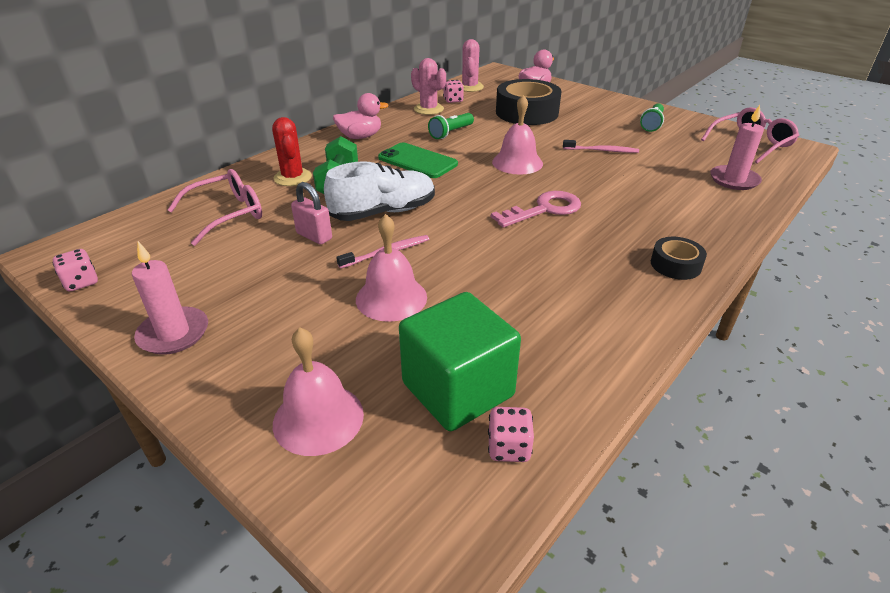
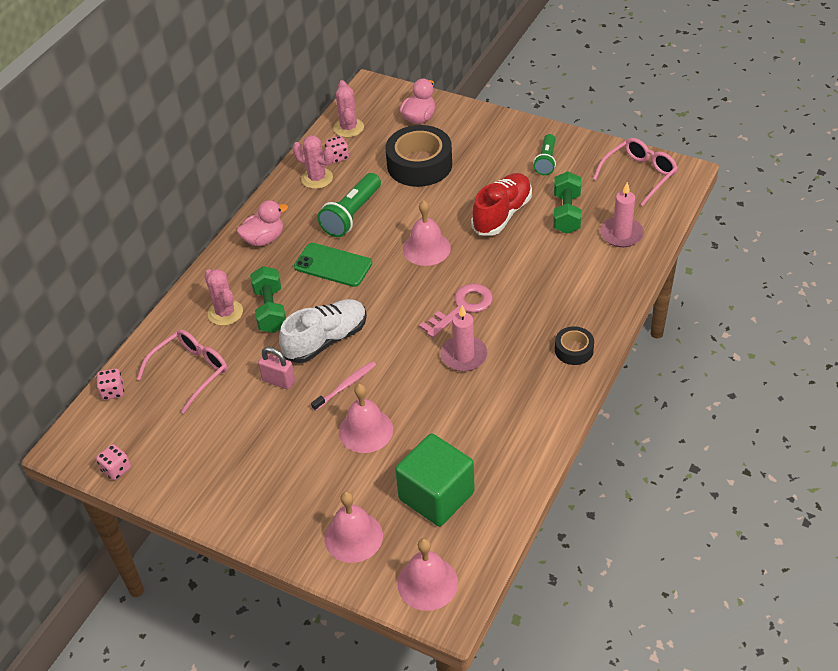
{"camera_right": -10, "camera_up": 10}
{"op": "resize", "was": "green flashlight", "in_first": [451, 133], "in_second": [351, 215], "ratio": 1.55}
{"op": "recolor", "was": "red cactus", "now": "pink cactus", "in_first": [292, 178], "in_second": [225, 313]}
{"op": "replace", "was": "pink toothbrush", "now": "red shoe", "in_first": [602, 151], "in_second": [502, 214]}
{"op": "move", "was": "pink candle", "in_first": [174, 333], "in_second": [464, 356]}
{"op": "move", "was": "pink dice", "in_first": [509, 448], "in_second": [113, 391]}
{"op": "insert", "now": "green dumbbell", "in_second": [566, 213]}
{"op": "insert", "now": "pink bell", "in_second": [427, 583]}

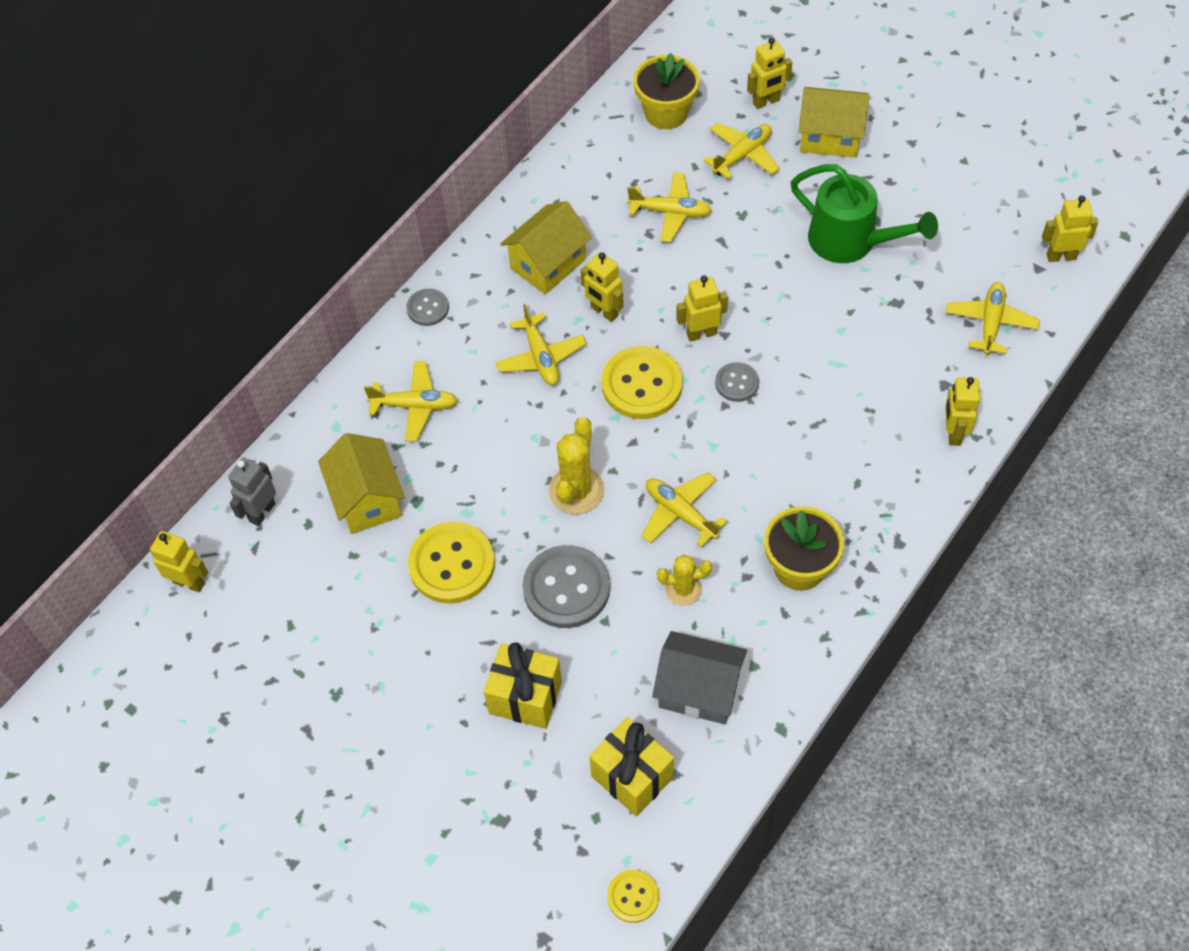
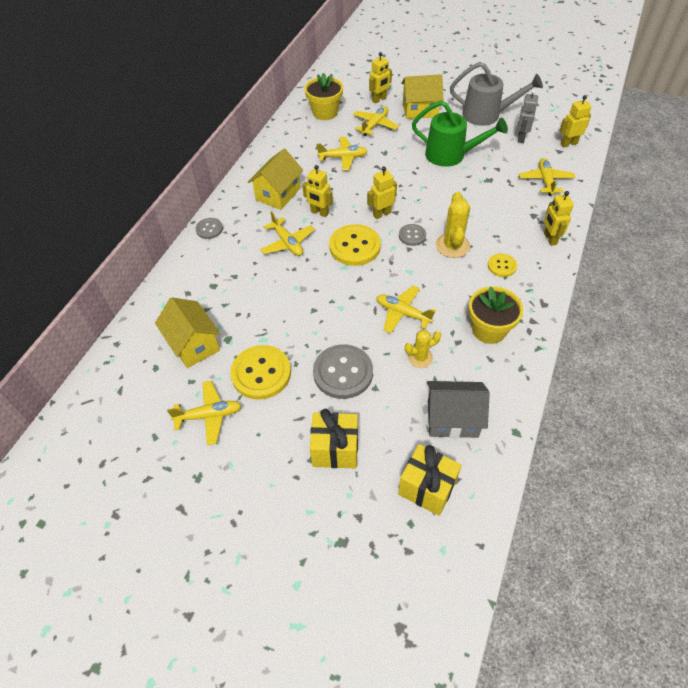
{"camera_right": -15, "camera_up": -5}
{"op": "move", "was": "yellow plane", "in_first": [415, 406], "in_second": [209, 415]}
{"op": "move", "was": "yellow cactus", "in_first": [576, 490], "in_second": [452, 246]}
{"op": "move", "was": "grey robot", "in_first": [262, 512], "in_second": [521, 137]}
{"op": "delete", "was": "yellow robot", "in_first": [189, 582]}
{"op": "move", "was": "yellow button", "in_first": [633, 896], "in_second": [502, 266]}
{"op": "insert", "now": "grey watering can", "in_second": [487, 115]}

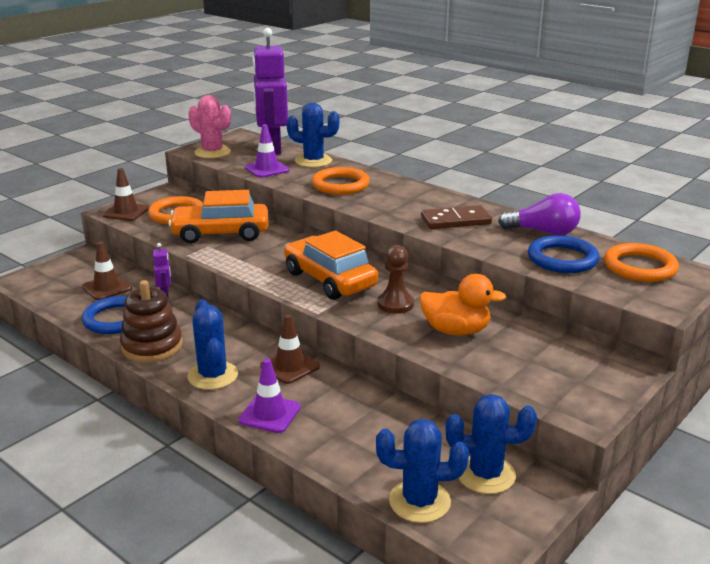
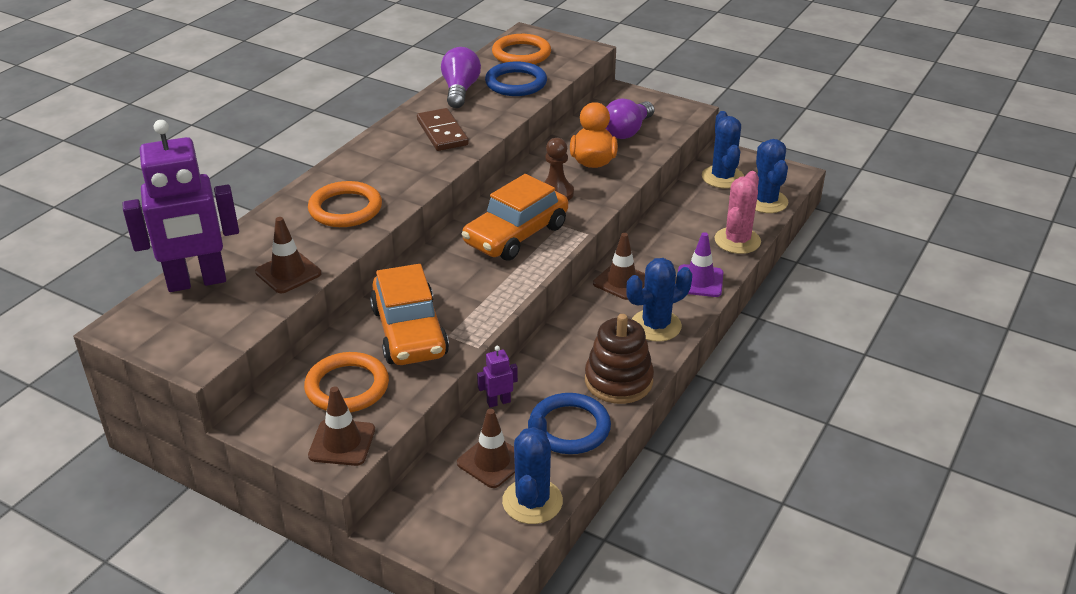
{"camera_right": -100, "camera_up": 10}
{"op": "move", "was": "pink cactus", "in_first": [212, 152], "in_second": [737, 241]}
{"op": "move", "was": "blue cactus", "in_first": [313, 161], "in_second": [532, 501]}
{"op": "recolor", "was": "purple traffic cone", "now": "brown traffic cone", "in_first": [267, 169], "in_second": [288, 273]}
{"op": "insert", "now": "purple light bulb", "in_second": [627, 131]}

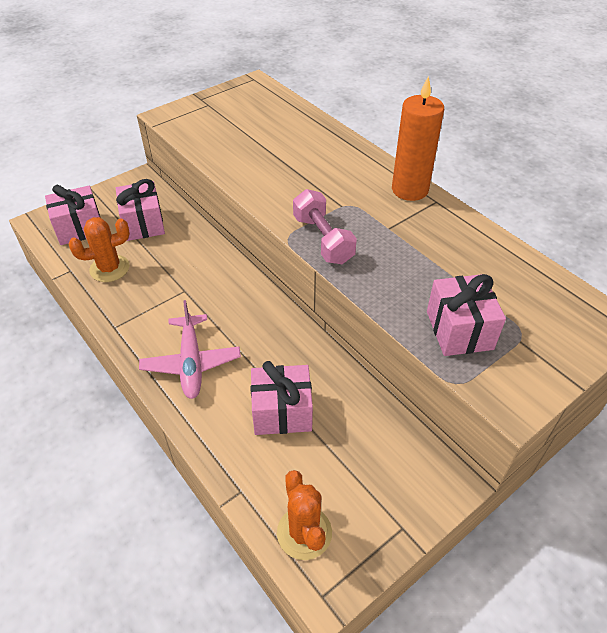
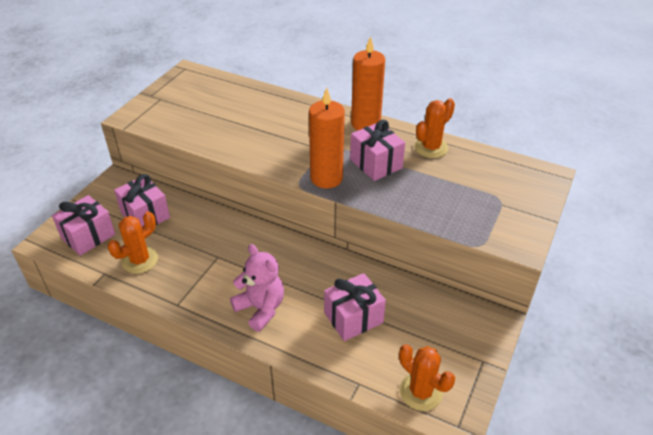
{"camera_right": -25, "camera_up": -5}
{"op": "replace", "was": "pink dumbbell", "now": "orange candle", "in_first": [323, 239], "in_second": [326, 178]}
{"op": "move", "was": "pink gift", "in_first": [459, 330], "in_second": [376, 164]}
{"op": "replace", "was": "pink plane", "now": "pink teddy bear", "in_first": [191, 363], "in_second": [260, 308]}
{"op": "insert", "now": "orange cactus", "in_second": [431, 148]}

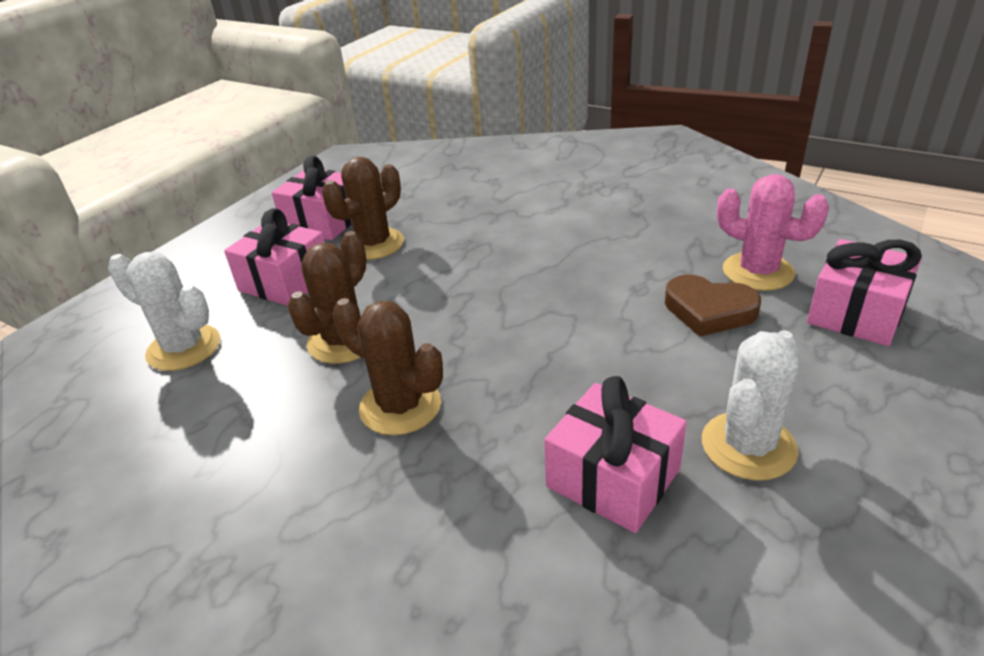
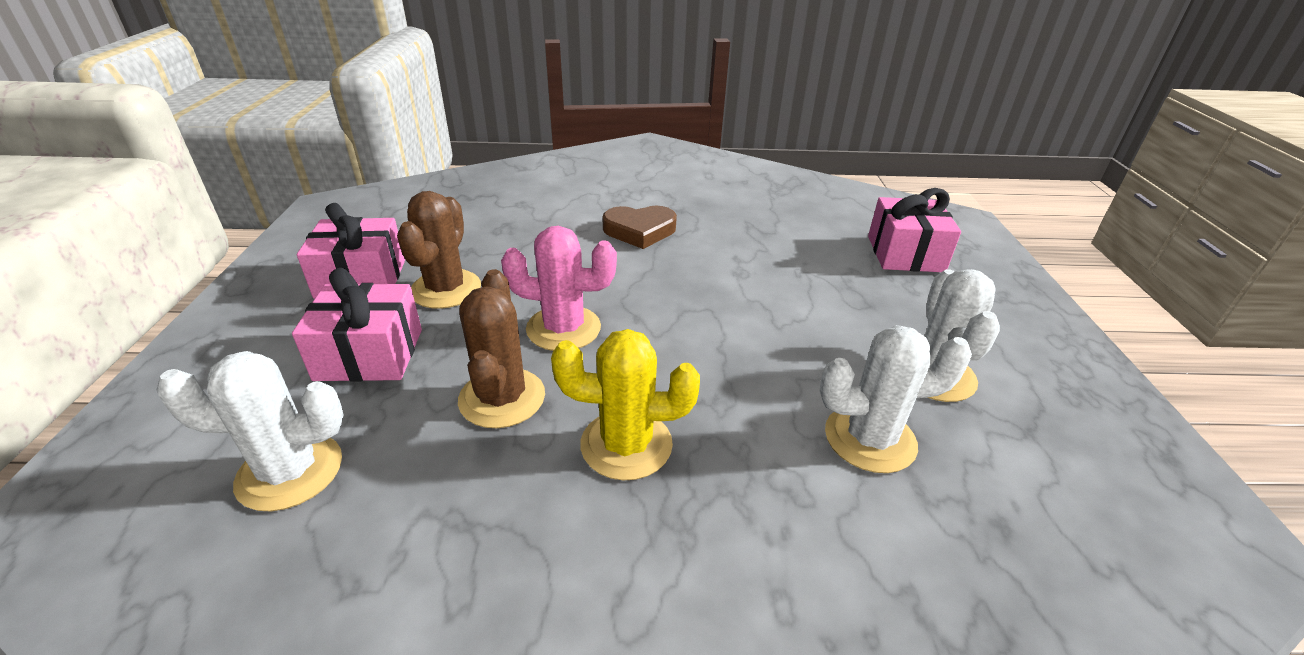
{"camera_right": -35, "camera_up": 0}
{"op": "move", "was": "pink cactus", "in_first": [758, 272], "in_second": [563, 328]}
{"op": "move", "was": "brown heart", "in_first": [709, 310], "in_second": [640, 231]}
{"op": "recolor", "was": "brown cactus", "now": "yellow cactus", "in_first": [400, 406], "in_second": [626, 445]}
{"op": "replace", "was": "pink gift", "now": "white cactus", "in_first": [613, 478], "in_second": [870, 439]}

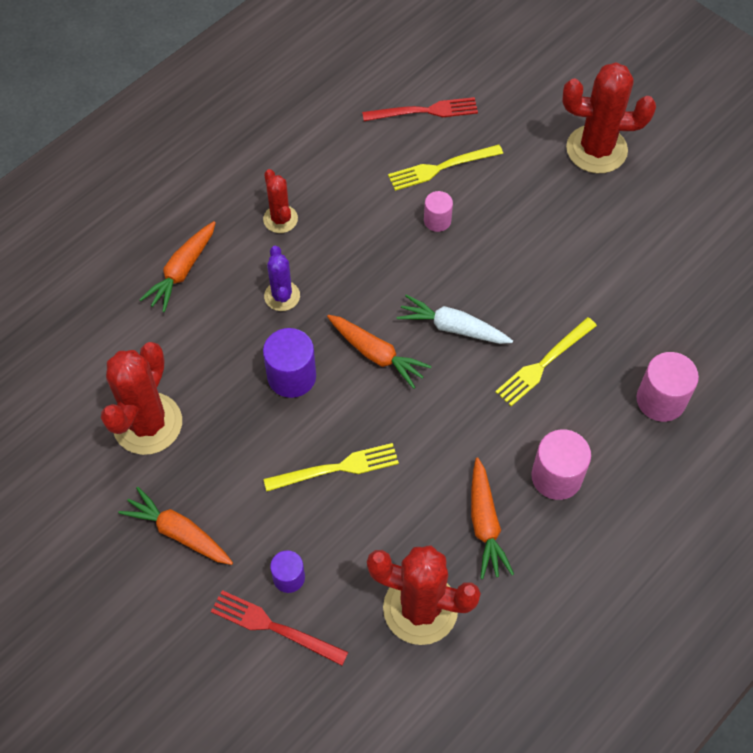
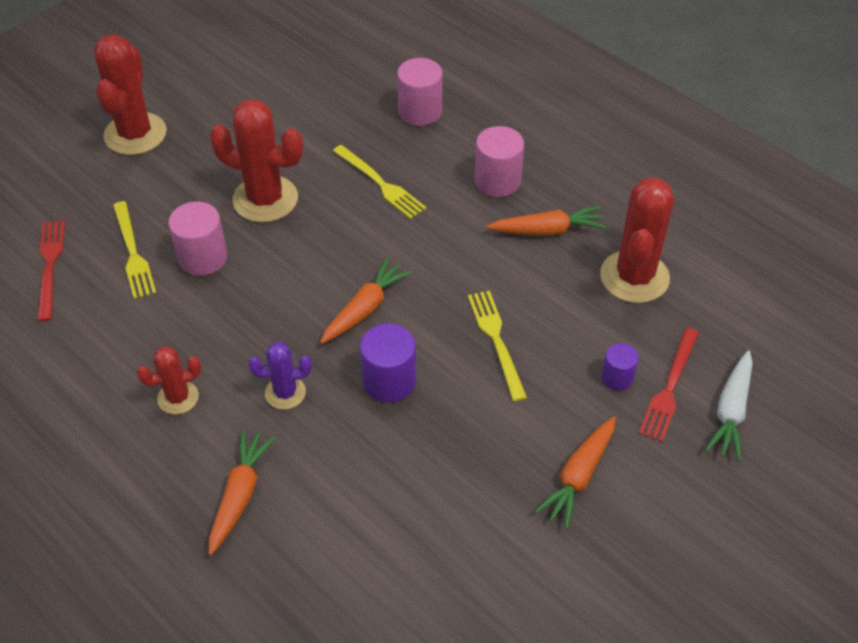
{"camera_right": -90, "camera_up": -10}
{"op": "resize", "was": "pink cylinder", "in_first": [437, 220], "in_second": [203, 257], "ratio": 1.66}
{"op": "rotate", "was": "orange carrot", "in_first": [182, 271], "in_second": [239, 495], "clockwise": -105}
{"op": "move", "was": "white carrot", "in_first": [453, 328], "in_second": [731, 411]}
{"op": "move", "was": "red cactus", "in_first": [147, 424], "in_second": [265, 199]}

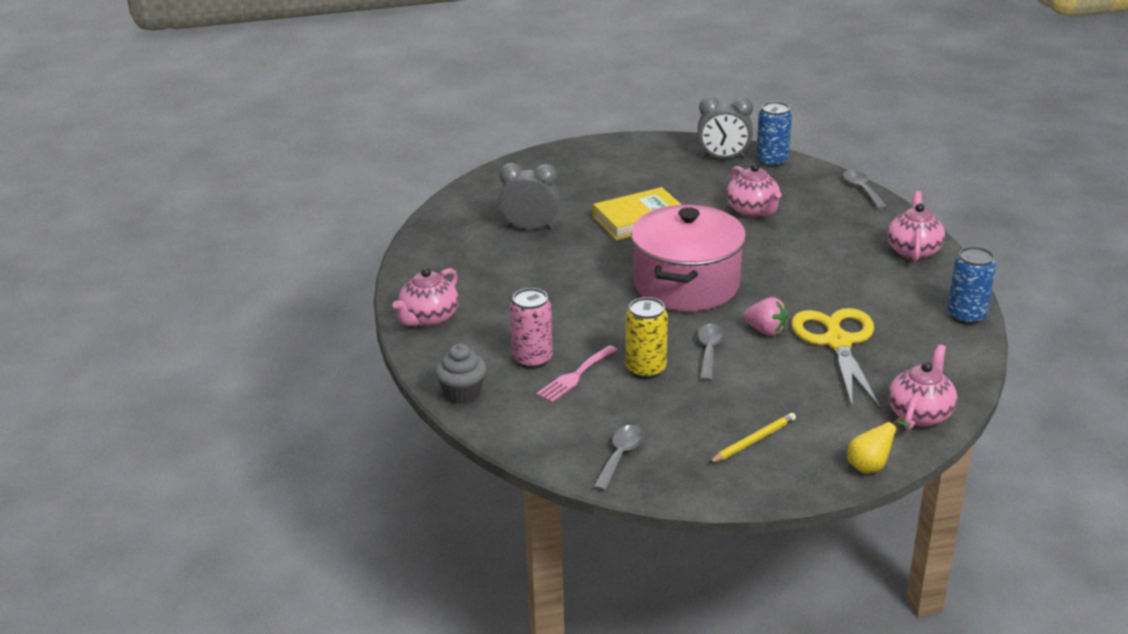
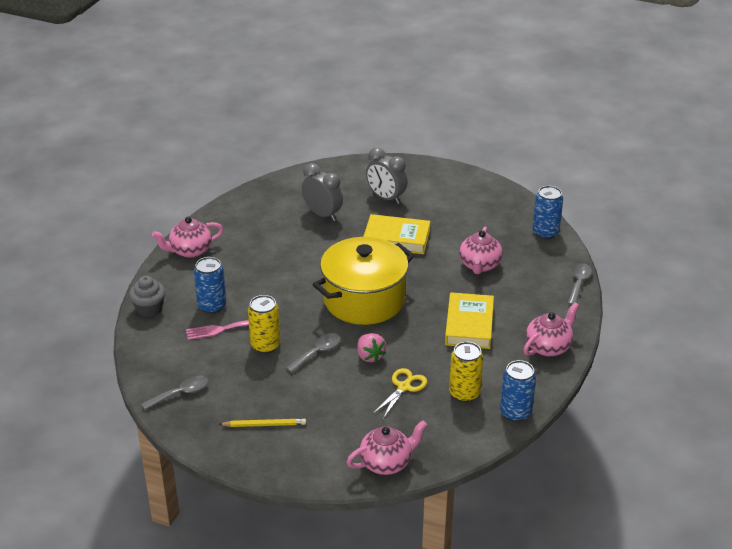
{"camera_right": 35, "camera_up": 5}
{"op": "move", "was": "grey clock", "in_first": [723, 158], "in_second": [386, 198]}
{"op": "recolor", "was": "pink pot", "now": "yellow pot", "in_first": [686, 285], "in_second": [364, 300]}
{"op": "recolor", "was": "pink can", "now": "blue can", "in_first": [532, 359], "in_second": [212, 306]}
{"op": "resize", "was": "yellow scissors", "in_first": [837, 342], "in_second": [404, 387], "ratio": 0.56}
{"op": "delete", "was": "yellow pear", "in_first": [871, 466]}
{"op": "insert", "now": "yellow book", "in_second": [469, 325]}
{"op": "insert", "now": "yellow can", "in_second": [464, 393]}

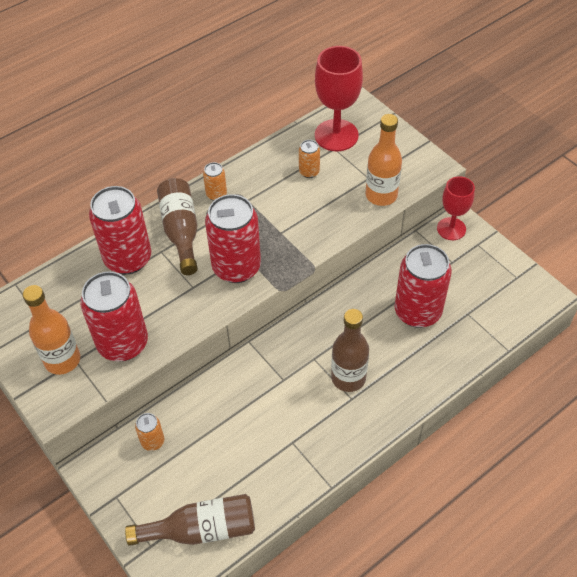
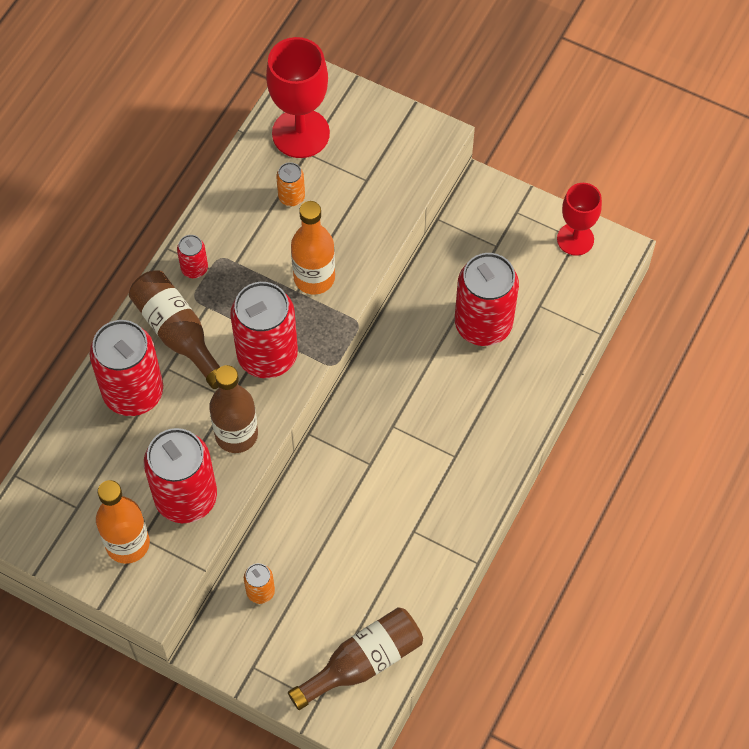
{"camera_right": -25, "camera_up": 10}
{"op": "move", "was": "orange bottle", "in_first": [381, 195], "in_second": [314, 278]}
{"op": "recolor", "was": "orange can", "now": "red can", "in_first": [216, 194], "in_second": [194, 268]}
{"op": "move", "was": "red goblet", "in_first": [451, 229], "in_second": [575, 239]}
{"op": "move", "was": "brown bottle", "in_first": [348, 378], "in_second": [236, 434]}

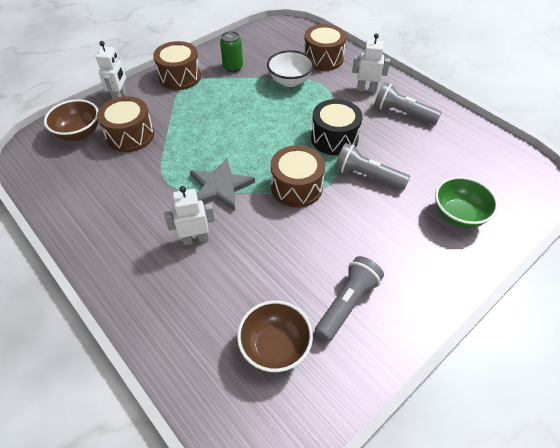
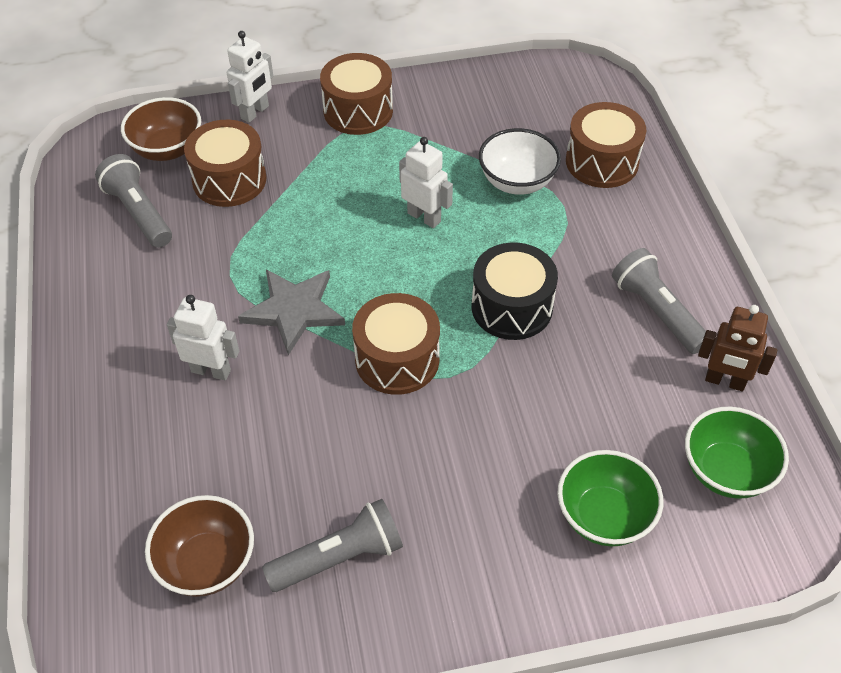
{"camera_right": 30, "camera_up": 0}
{"op": "delete", "was": "green can", "in_first": [233, 67]}
{"op": "move", "was": "white robot", "in_first": [366, 89], "in_second": [424, 217]}
{"op": "move", "was": "grey flashlight", "in_first": [367, 176], "in_second": [139, 213]}
{"op": "insert", "now": "brown robot", "in_second": [725, 381]}
{"op": "insert", "now": "green bowl", "in_second": [726, 471]}

